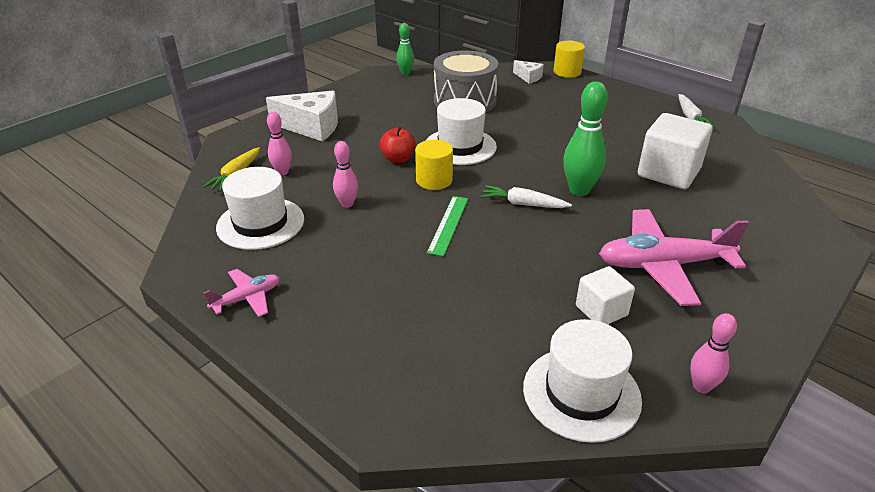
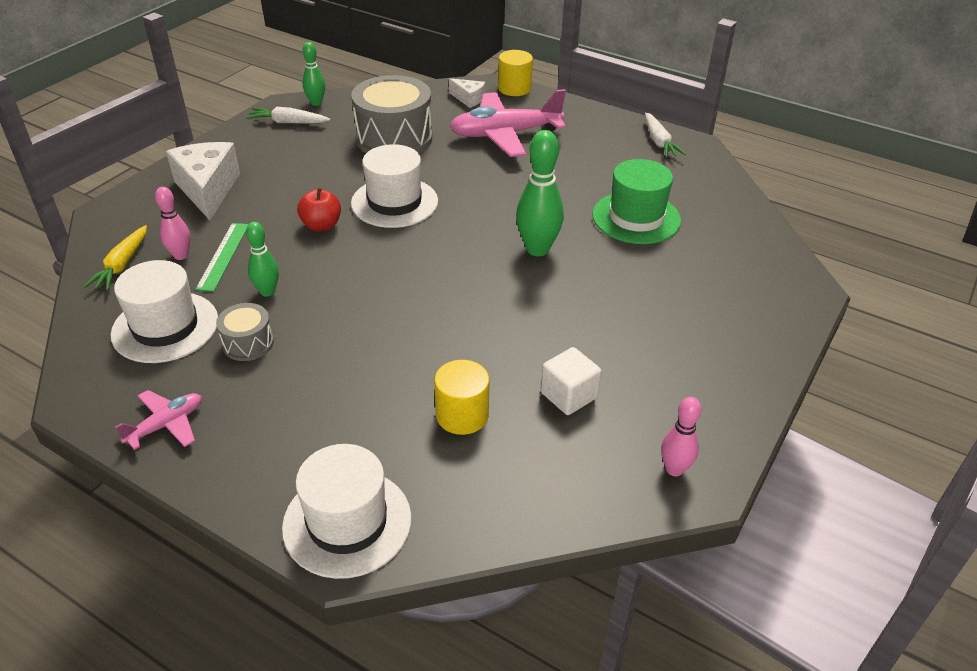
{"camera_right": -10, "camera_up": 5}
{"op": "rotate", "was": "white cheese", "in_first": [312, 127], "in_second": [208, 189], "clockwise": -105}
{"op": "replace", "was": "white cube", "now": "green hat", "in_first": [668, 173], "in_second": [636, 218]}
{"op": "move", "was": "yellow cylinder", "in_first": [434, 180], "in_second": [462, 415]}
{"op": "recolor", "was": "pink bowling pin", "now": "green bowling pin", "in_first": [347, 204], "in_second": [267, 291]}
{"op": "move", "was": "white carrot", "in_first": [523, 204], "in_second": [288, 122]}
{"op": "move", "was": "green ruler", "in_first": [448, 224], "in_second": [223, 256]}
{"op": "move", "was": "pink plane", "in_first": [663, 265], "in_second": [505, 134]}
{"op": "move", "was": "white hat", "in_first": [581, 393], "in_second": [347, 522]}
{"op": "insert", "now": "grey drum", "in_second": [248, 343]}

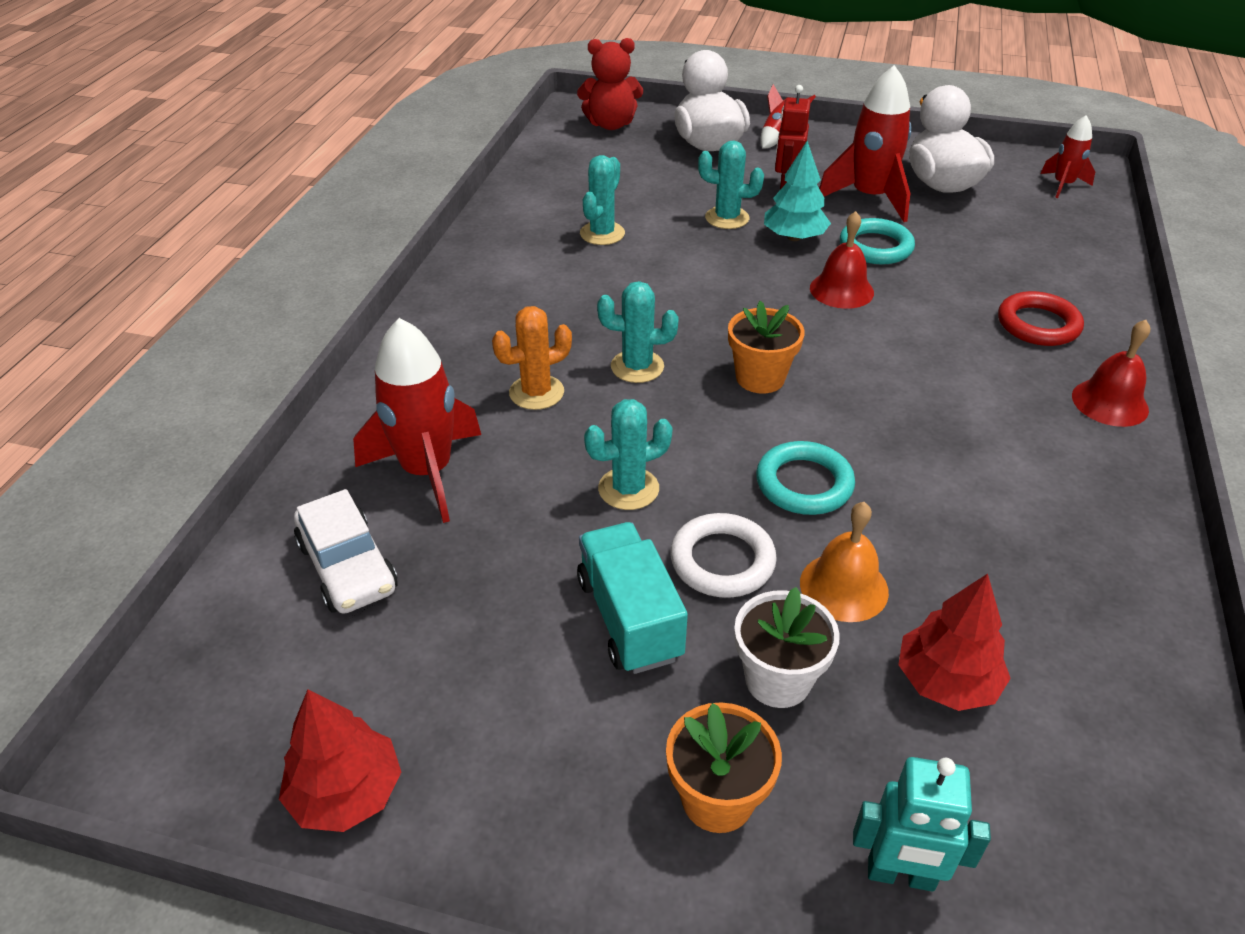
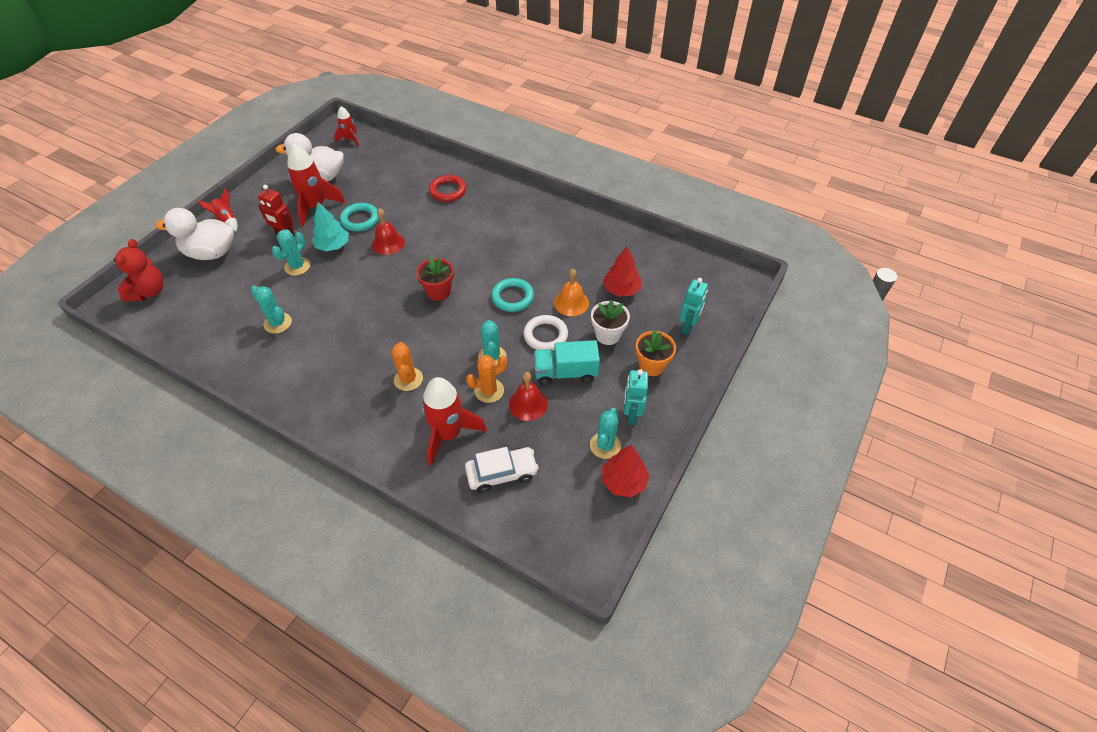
{"camera_right": -75, "camera_up": 10}
{"op": "move", "was": "turquoise cactus", "in_first": [637, 367], "in_second": [605, 445]}
{"op": "recolor", "was": "orange flower pot", "now": "red flower pot", "in_first": [760, 378], "in_second": [438, 291]}
{"op": "move", "was": "red bell", "in_first": [1110, 402], "in_second": [528, 404]}
{"op": "insert", "now": "orange cactus", "in_second": [489, 391]}
{"op": "insert", "now": "turquoise robot", "in_second": [631, 415]}

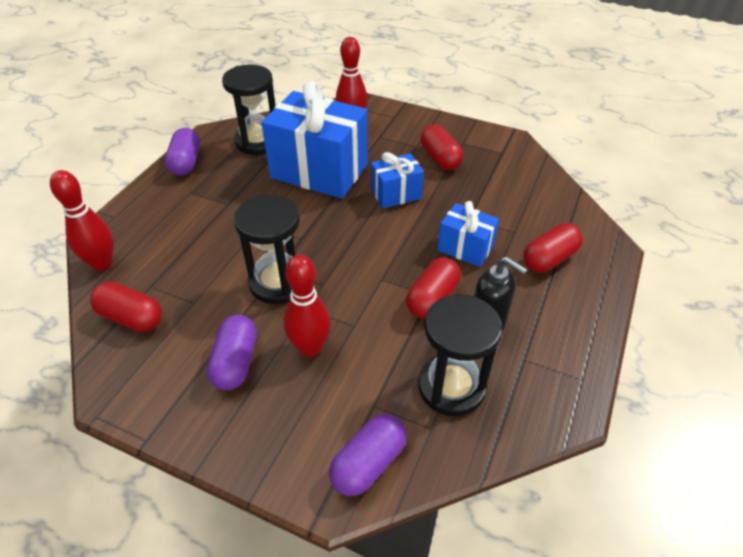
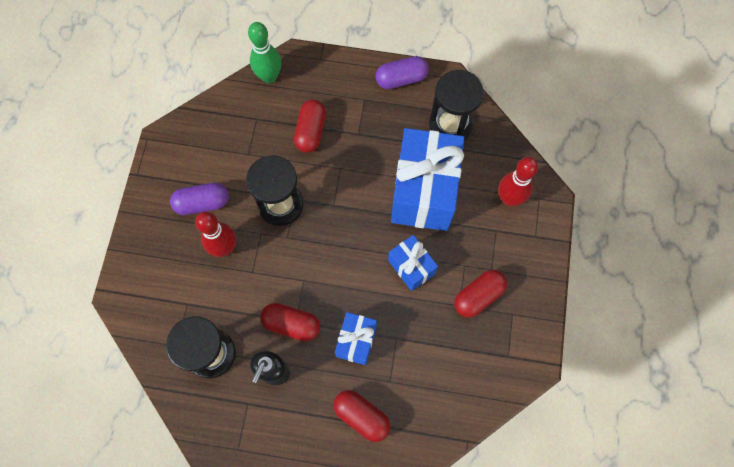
{"camera_right": 75, "camera_up": 25}
{"op": "recolor", "was": "red bowling pin", "now": "green bowling pin", "in_first": [102, 264], "in_second": [269, 76]}
{"op": "move", "was": "red capsule", "in_first": [131, 318], "in_second": [310, 131]}
{"op": "delete", "was": "purple capsule", "in_first": [368, 463]}

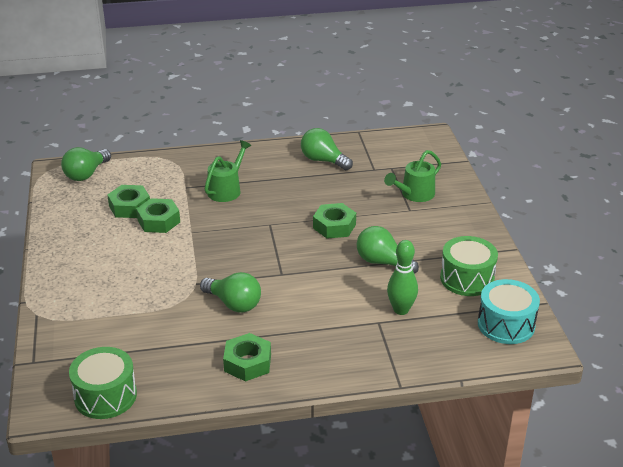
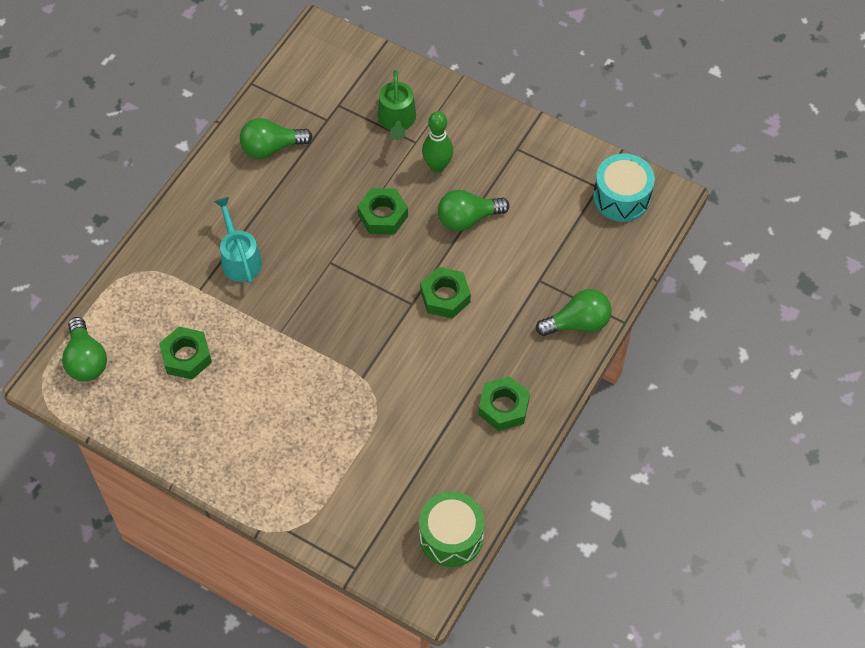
{"camera_right": -50, "camera_up": 25}
{"op": "recolor", "was": "green watering can", "now": "turquoise watering can", "in_first": [227, 189], "in_second": [239, 258]}
{"op": "move", "was": "green nut", "in_first": [158, 221], "in_second": [445, 296]}
{"op": "delete", "was": "green drum", "in_first": [467, 279]}
{"op": "move", "was": "green bowling pin", "in_first": [401, 310], "in_second": [437, 166]}
{"op": "move", "was": "green light bulb", "in_first": [234, 304], "in_second": [578, 323]}

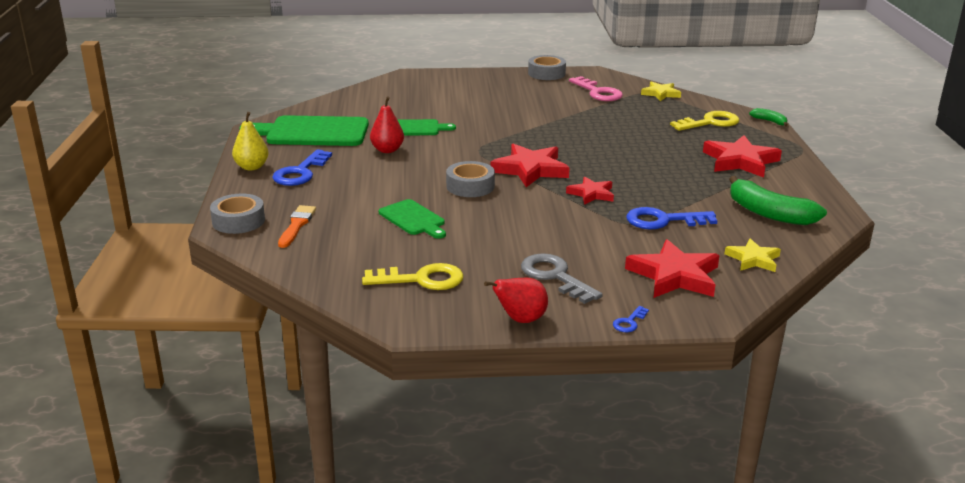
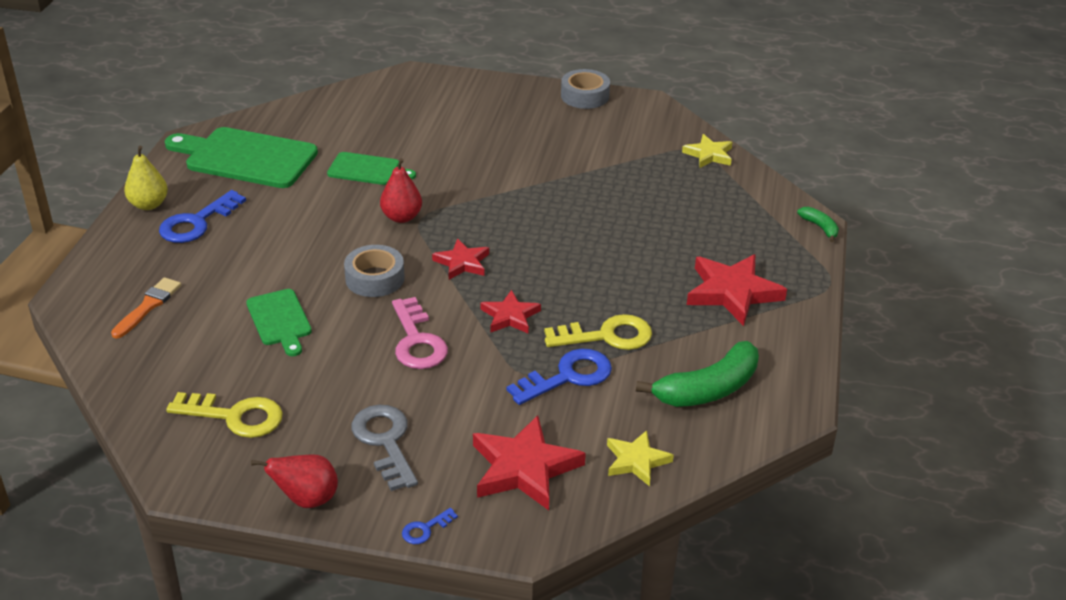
{"camera_right": 15, "camera_up": 10}
{"op": "move", "was": "pink key", "in_first": [598, 92], "in_second": [417, 341]}
{"op": "move", "was": "red pear", "in_first": [387, 150], "in_second": [401, 217]}
{"op": "move", "was": "yellow key", "in_first": [710, 122], "in_second": [607, 336]}
{"op": "resize", "was": "red star", "in_first": [530, 169], "in_second": [462, 263], "ratio": 0.6}
{"op": "rotate", "was": "green banana", "in_first": [769, 213], "in_second": [708, 389], "clockwise": -90}
{"op": "delete", "was": "grey tape", "in_first": [238, 221]}
{"op": "rotate", "was": "blue key", "in_first": [663, 220], "in_second": [568, 376], "clockwise": 135}

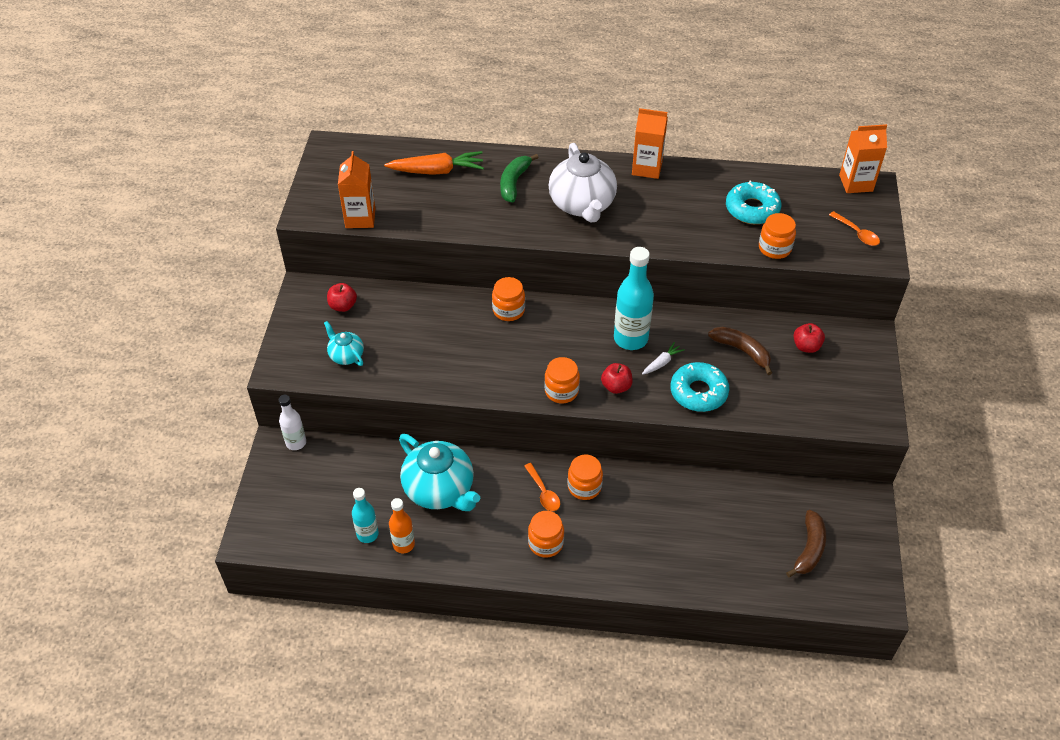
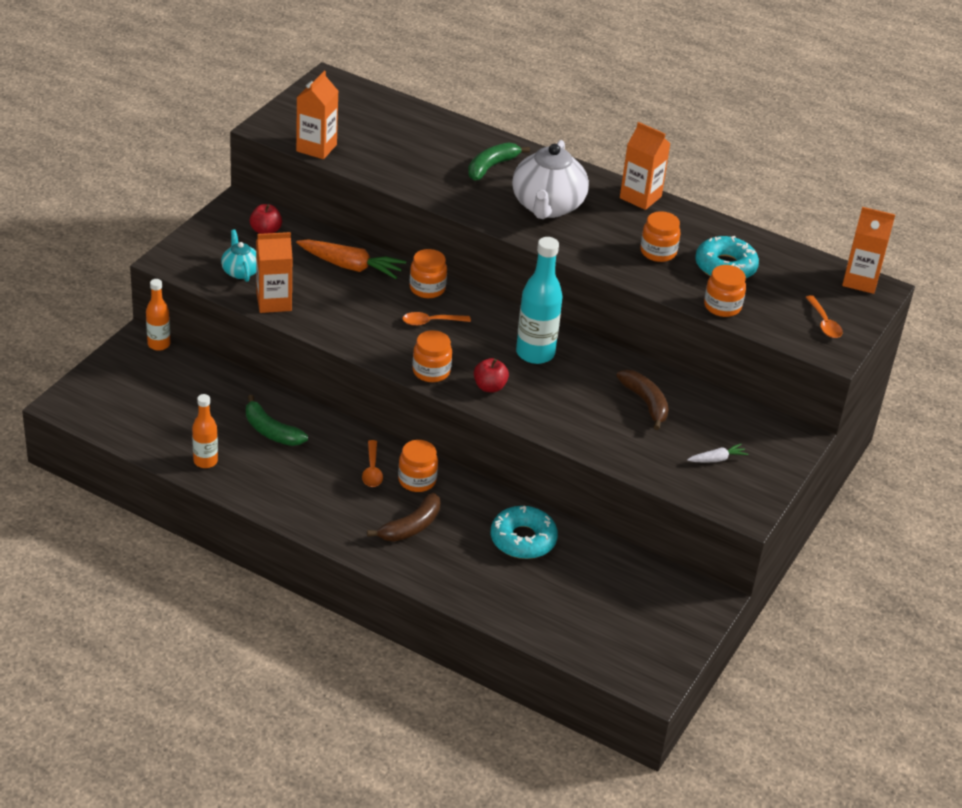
{"camera_right": 20, "camera_up": -10}
{"op": "move", "was": "orange carrot", "in_first": [437, 171], "in_second": [350, 266]}
{"op": "delete", "was": "red apple", "in_first": [806, 346]}
{"op": "move", "was": "white carrot", "in_first": [662, 363], "in_second": [717, 459]}
{"op": "move", "was": "turquoise donut", "in_first": [698, 392], "in_second": [523, 539]}
{"op": "recolor", "was": "white bottle", "now": "orange bottle", "in_first": [296, 443], "in_second": [159, 344]}
{"op": "replace", "was": "turquoise teapot", "now": "green banana", "in_first": [440, 490], "in_second": [271, 431]}
{"op": "delete", "was": "turquoise bottle", "in_first": [367, 534]}
{"op": "move", "was": "brown banana", "in_first": [809, 549], "in_second": [411, 527]}
{"op": "move", "was": "orange jar", "in_first": [545, 543], "in_second": [658, 252]}
{"op": "insert", "now": "orange carton", "in_second": [274, 302]}
{"op": "insert", "now": "orange spoon", "in_second": [431, 322]}

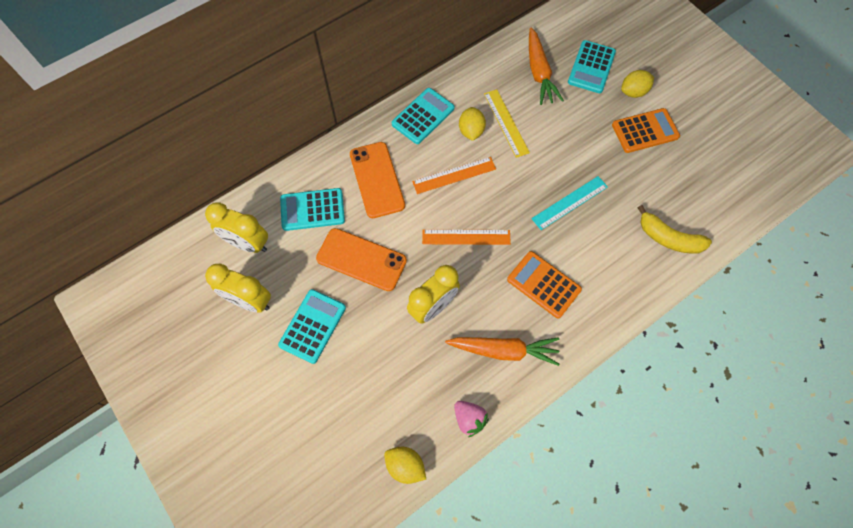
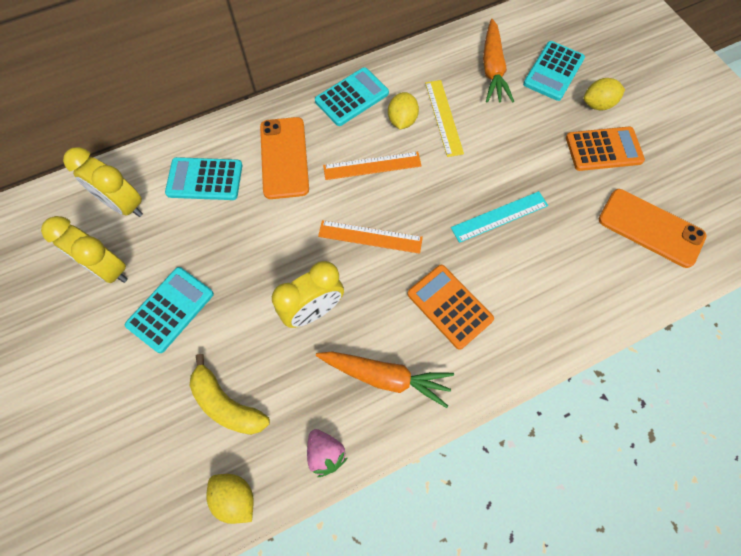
{"camera_right": 10, "camera_up": 0}
{"op": "move", "was": "yellow banana", "in_first": [668, 238], "in_second": [227, 404]}
{"op": "move", "was": "orange phone", "in_first": [361, 259], "in_second": [650, 228]}

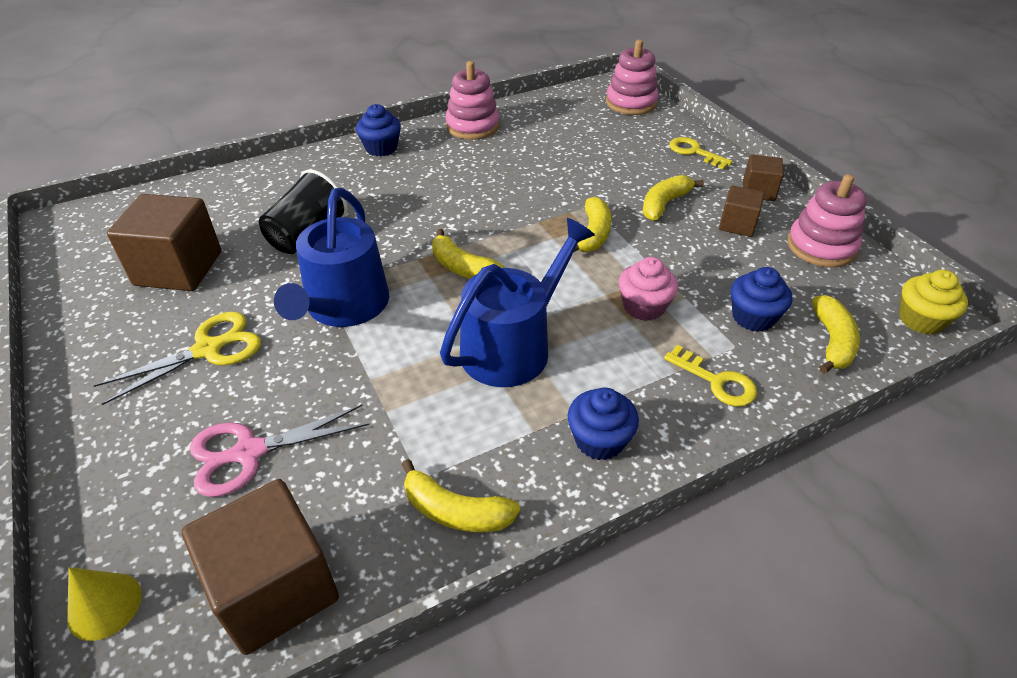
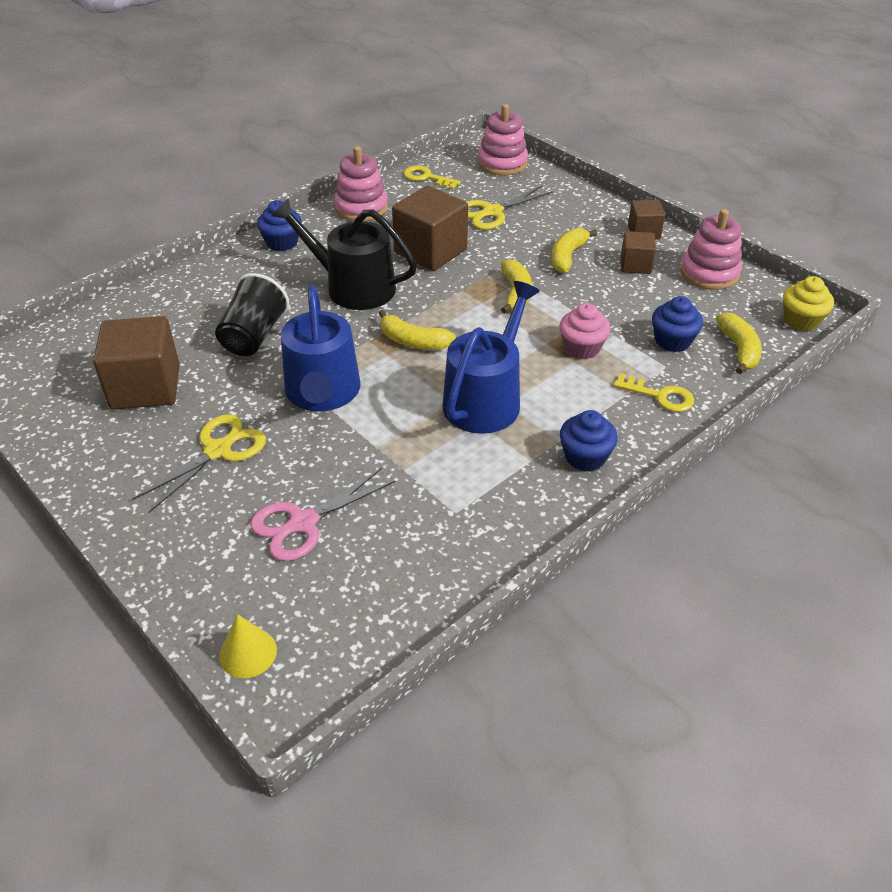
{"camera_right": -15, "camera_up": 0}
{"op": "move", "was": "yellow key", "in_first": [694, 152], "in_second": [427, 177]}
{"op": "delete", "was": "yellow banana", "in_first": [455, 511]}
{"op": "move", "was": "brown cube", "in_first": [275, 588], "in_second": [430, 251]}
{"op": "insert", "now": "yellow scissors", "in_second": [492, 212]}
{"op": "insert", "now": "black watering can", "in_second": [353, 287]}

